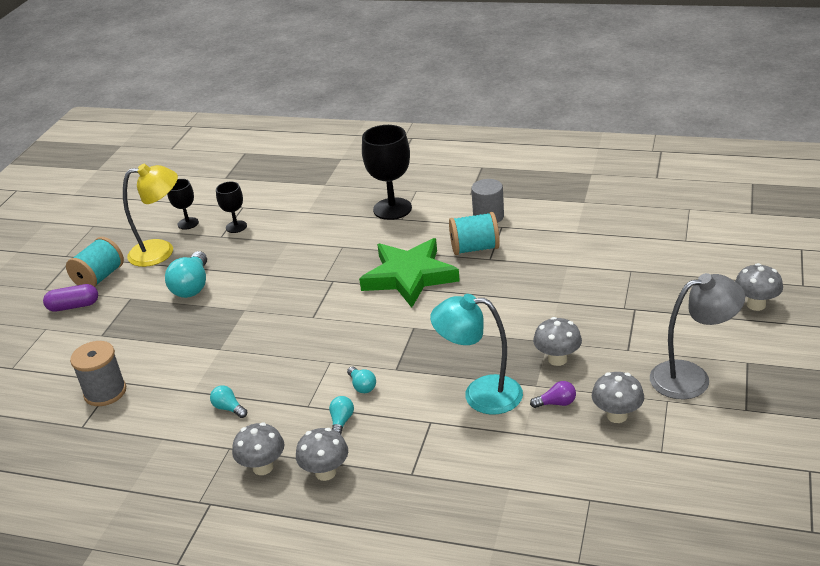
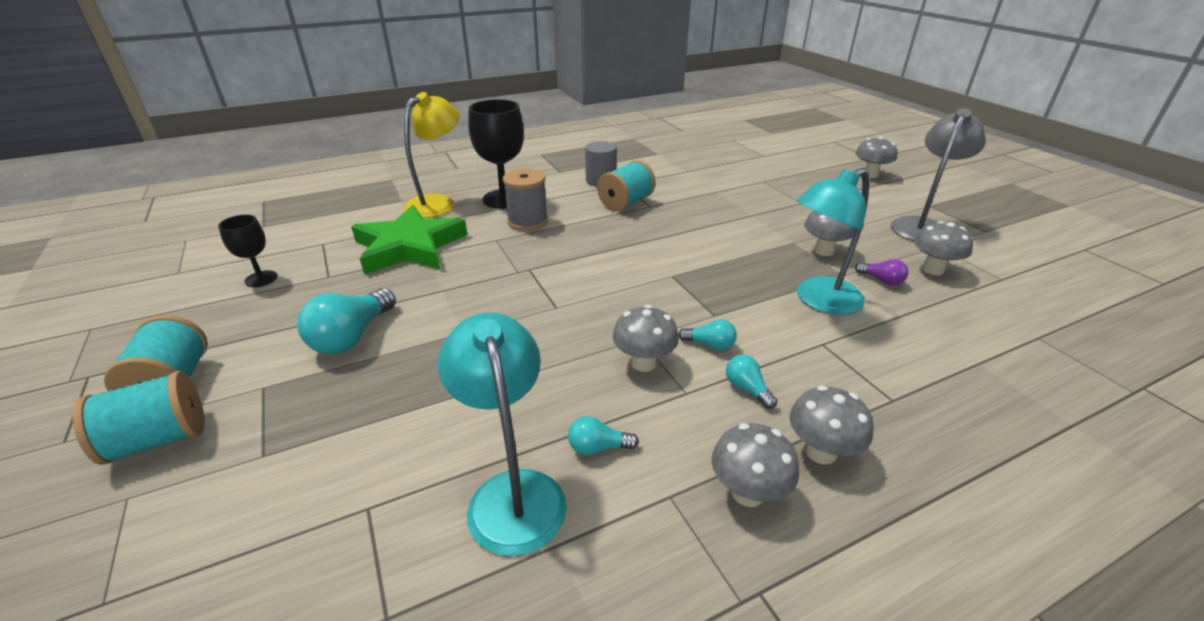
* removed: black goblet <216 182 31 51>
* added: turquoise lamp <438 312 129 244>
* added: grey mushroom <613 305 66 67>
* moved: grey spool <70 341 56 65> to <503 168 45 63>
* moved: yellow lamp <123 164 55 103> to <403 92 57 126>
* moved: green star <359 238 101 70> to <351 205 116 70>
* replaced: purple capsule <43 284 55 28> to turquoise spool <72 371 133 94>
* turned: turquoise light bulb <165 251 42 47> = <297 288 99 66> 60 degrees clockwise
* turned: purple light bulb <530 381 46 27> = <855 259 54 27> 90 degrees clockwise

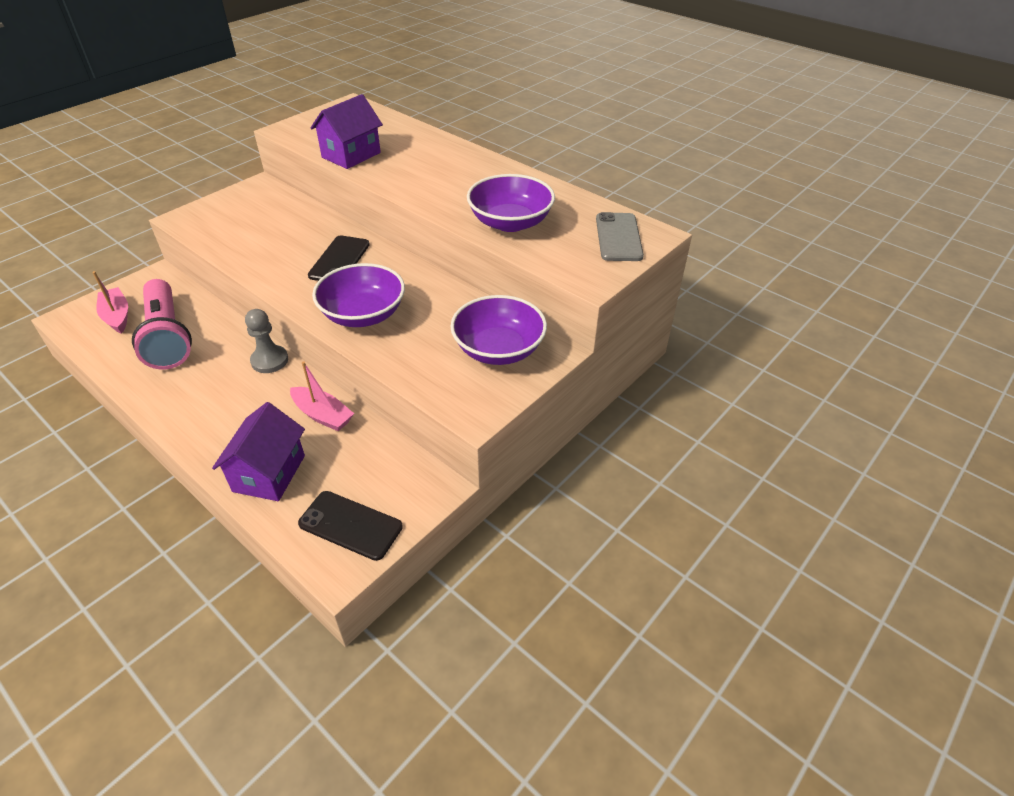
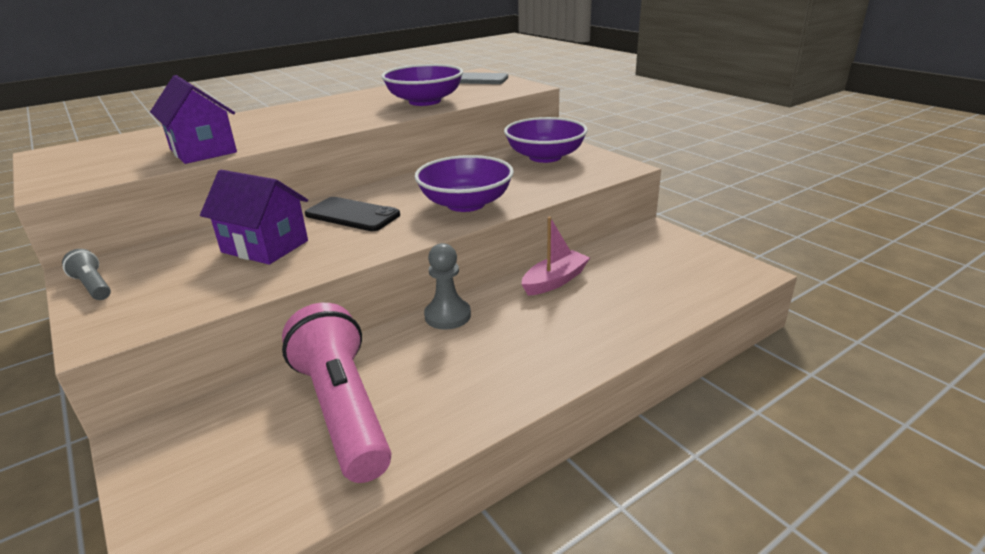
* removed: pink boat <92 271 36 63>
* removed: black phone <298 491 105 70>
* added: grey flashlight <62 249 49 51>
* moved: purple house <212 402 93 99> to <200 170 108 95>
* turned: pink flashlight <132 279 60 90> = <282 303 109 180> 105 degrees counterclockwise

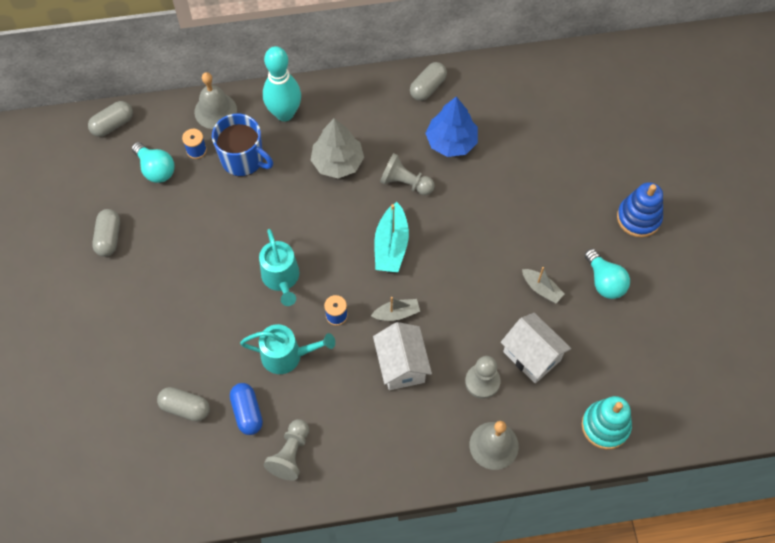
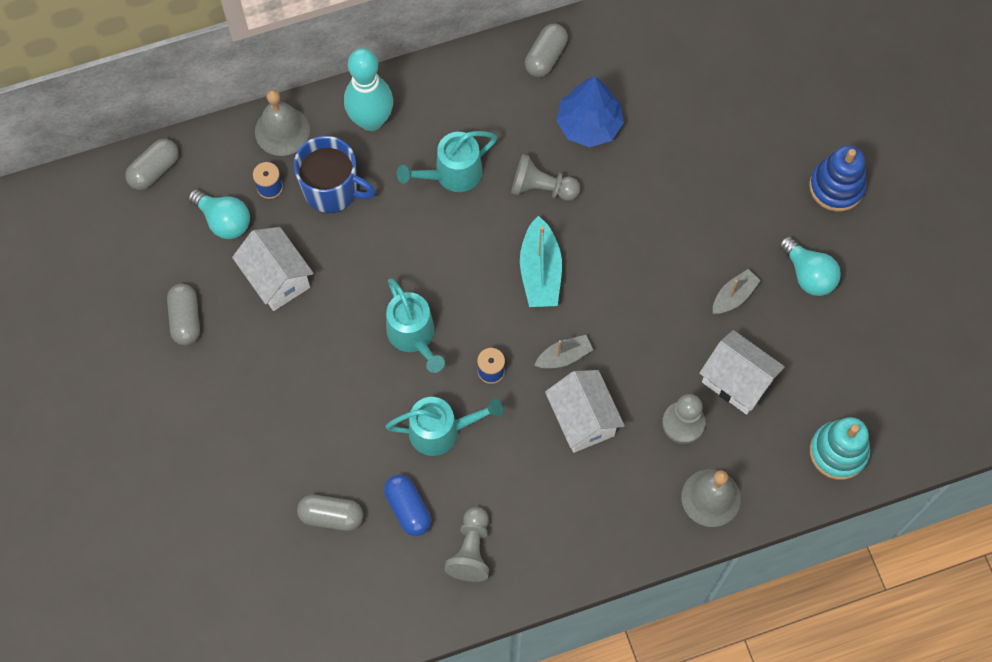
* added: white house <232 227 82 84>
* replaced: grey tree <311 118 53 61> to turquoise watering can <397 131 100 61>
* turned: grey boat <522 267 43 36> = <713 269 48 45> 75 degrees counterclockwise

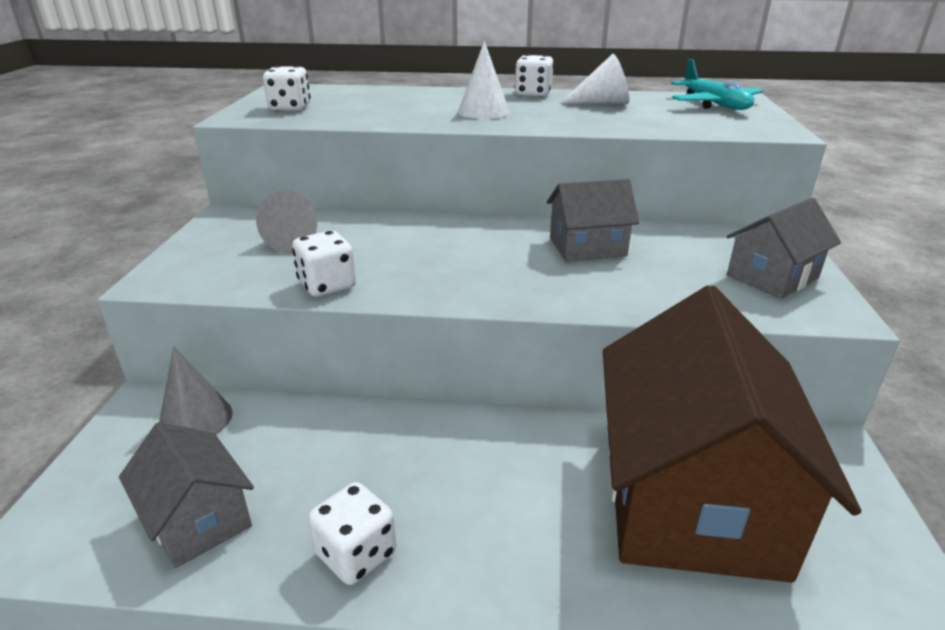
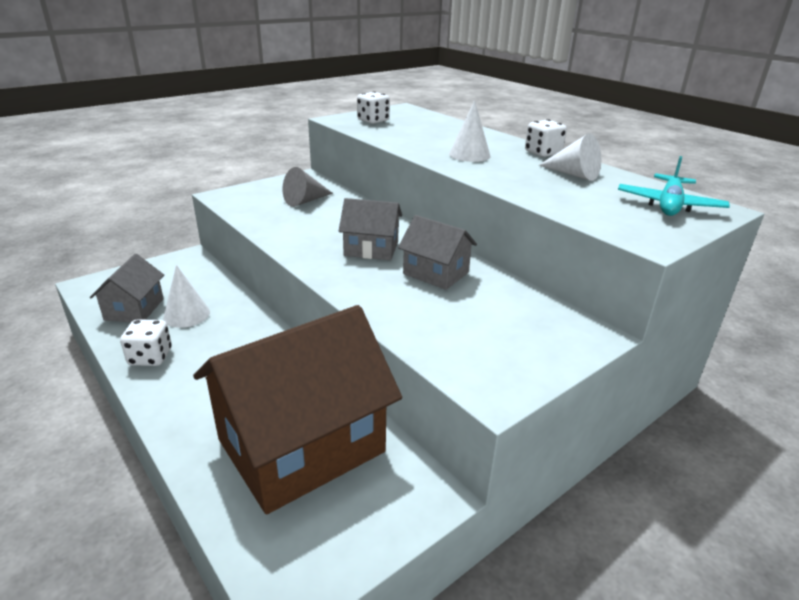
* removed: grey cone <159 346 74 88>
* removed: white dice <292 231 64 66>
* added: white cone <163 265 47 63>
* moved: grey house <726 198 115 101> to <339 198 63 62>

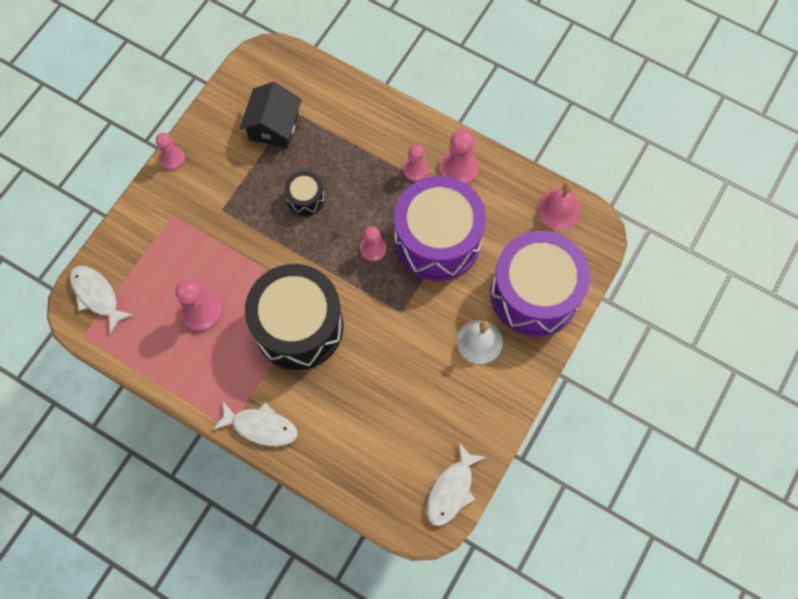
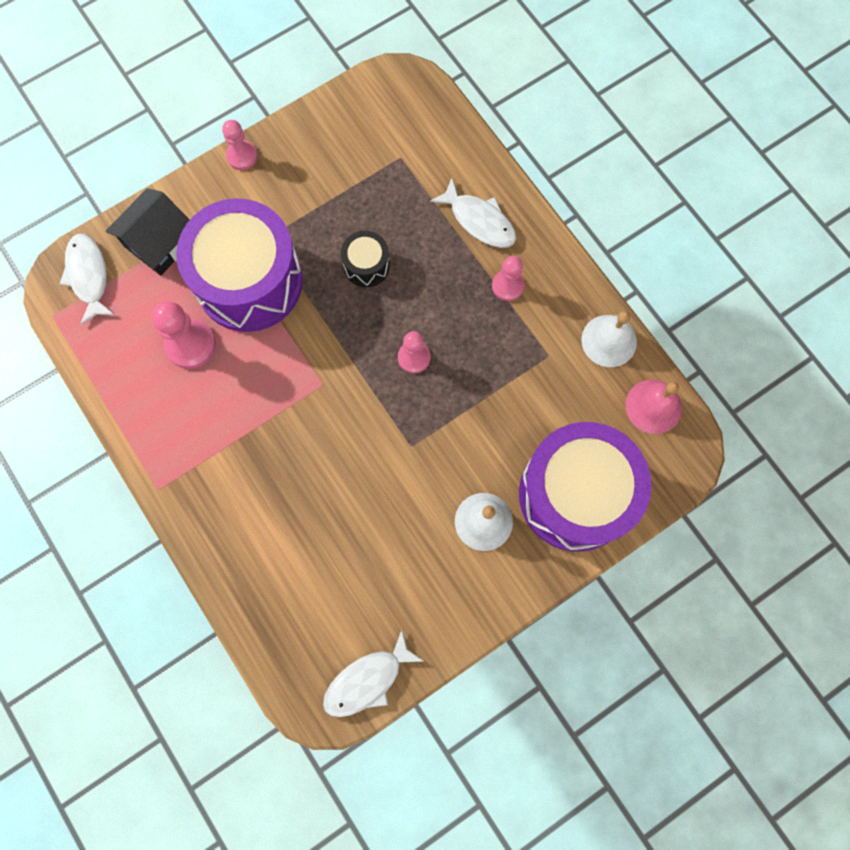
* removed: black drum <245 264 98 106>
* removed: pink pawn <439 129 40 56>
* added: white bell <581 311 56 56>
* moved: white fish <213 401 84 45> to <430 178 86 70>
* moved: black house <240 82 62 66> to <106 188 84 88>
* moved: purple drum <394 176 92 105> to <176 198 127 134>

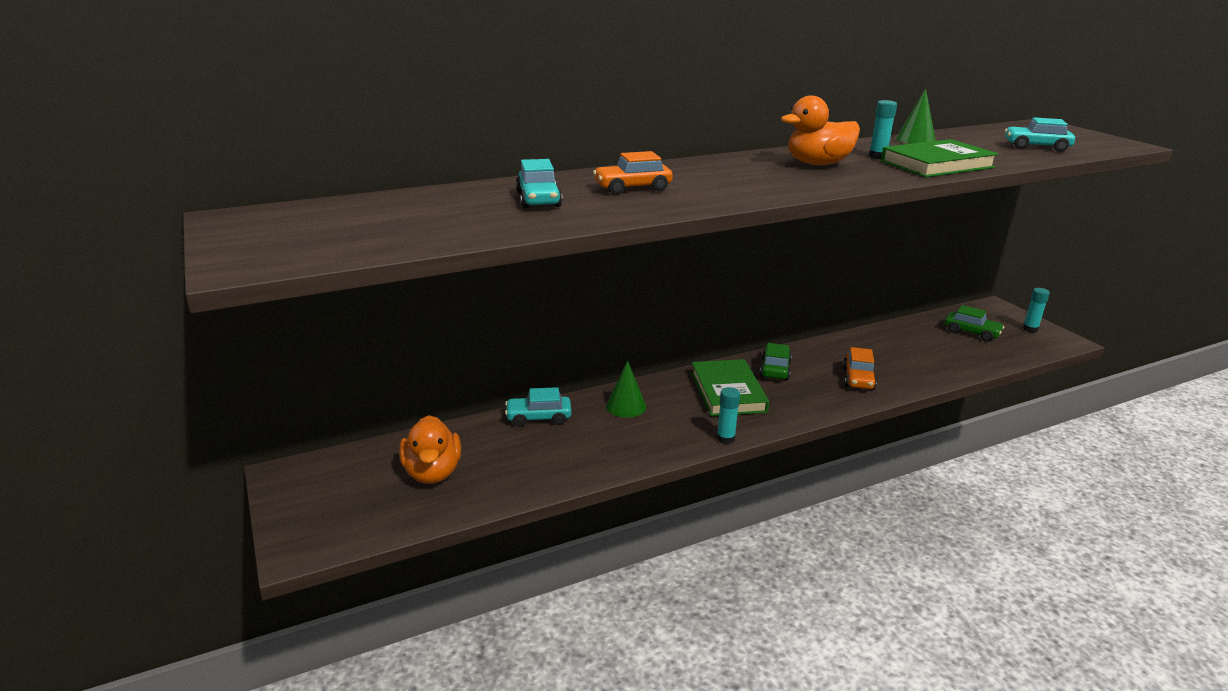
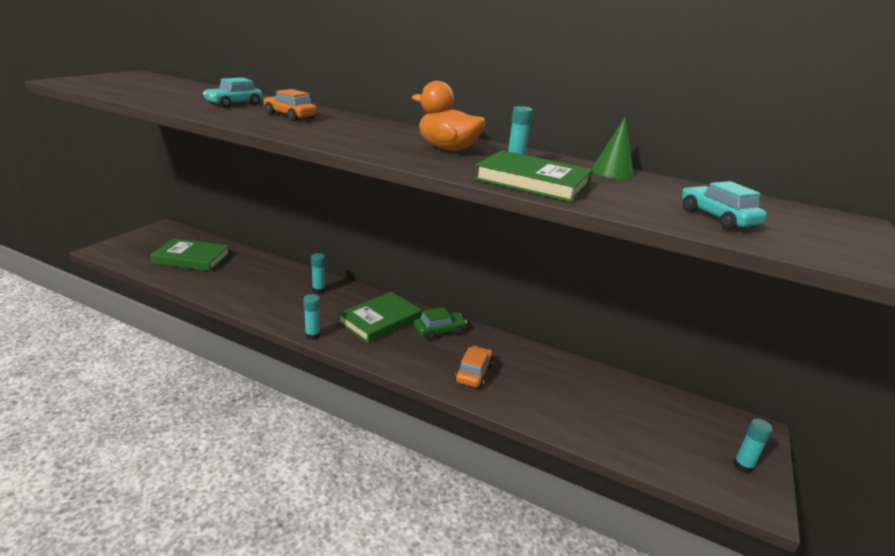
* removed: turquoise car <505 387 67 40>
* removed: green car <945 305 59 36>
* replaced: orange duck <399 415 62 69> to green book <150 238 80 33>
* replaced: green cone <606 361 40 57> to turquoise glue stick <311 253 15 41>
* turned: orange car <843 347 34 43> = <455 346 38 42> 135 degrees clockwise

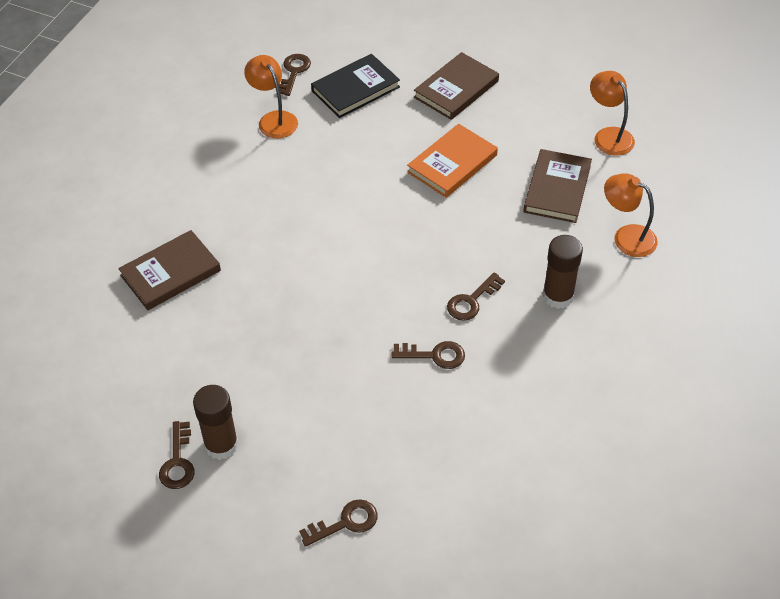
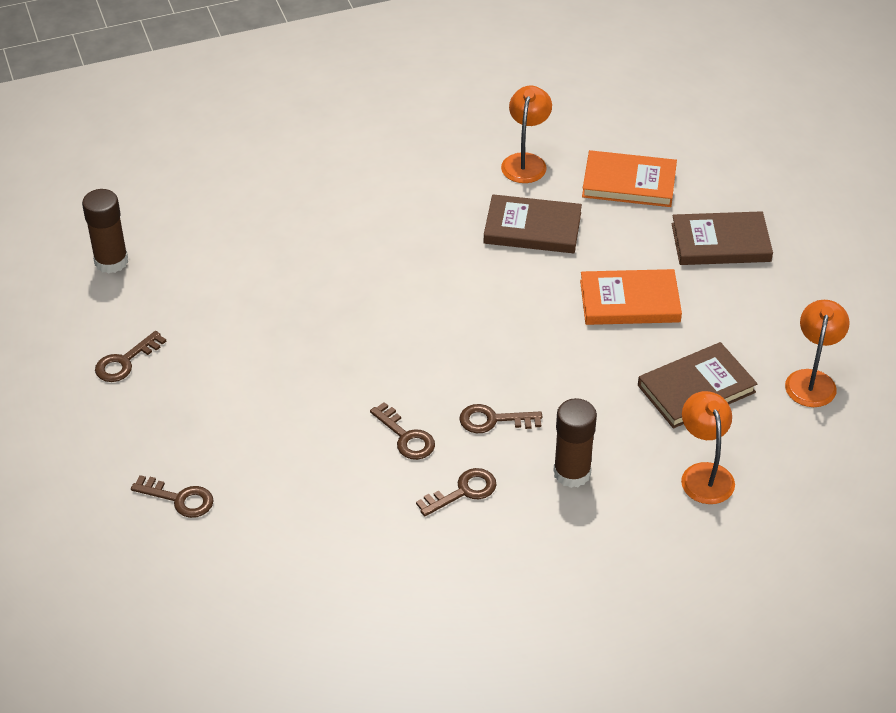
* moved: brown book <118 230 103 80> to <484 194 98 59>
* moved: brown glue stick <193 385 45 75> to <82 189 46 85>
* moved: brown key <279 54 32 42> to <416 468 80 49>
* recoloured: black book <311 54 89 64> to orange book <582 150 95 57>

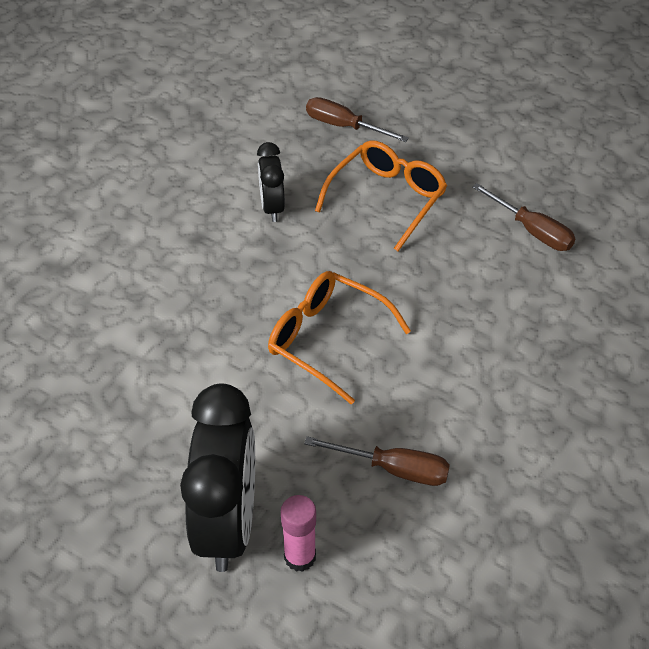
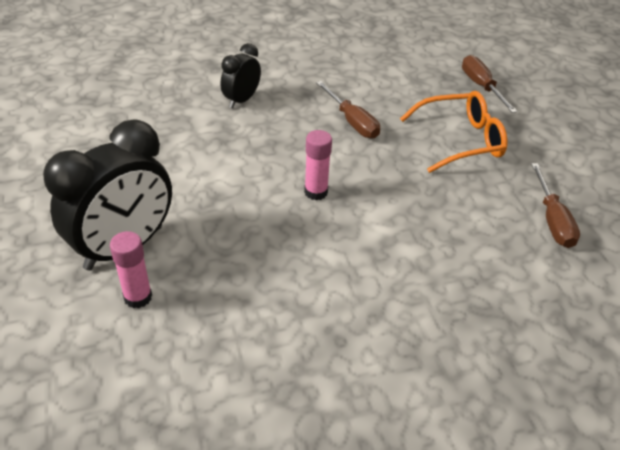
* moved: black clock <257 142 28 80> to <220 43 41 65>
* moved: brown screwdriver <304 436 146 50> to <316 81 64 58>
* replaced: orange glasses <268 271 143 134> to pink glue stick <304 130 28 70>

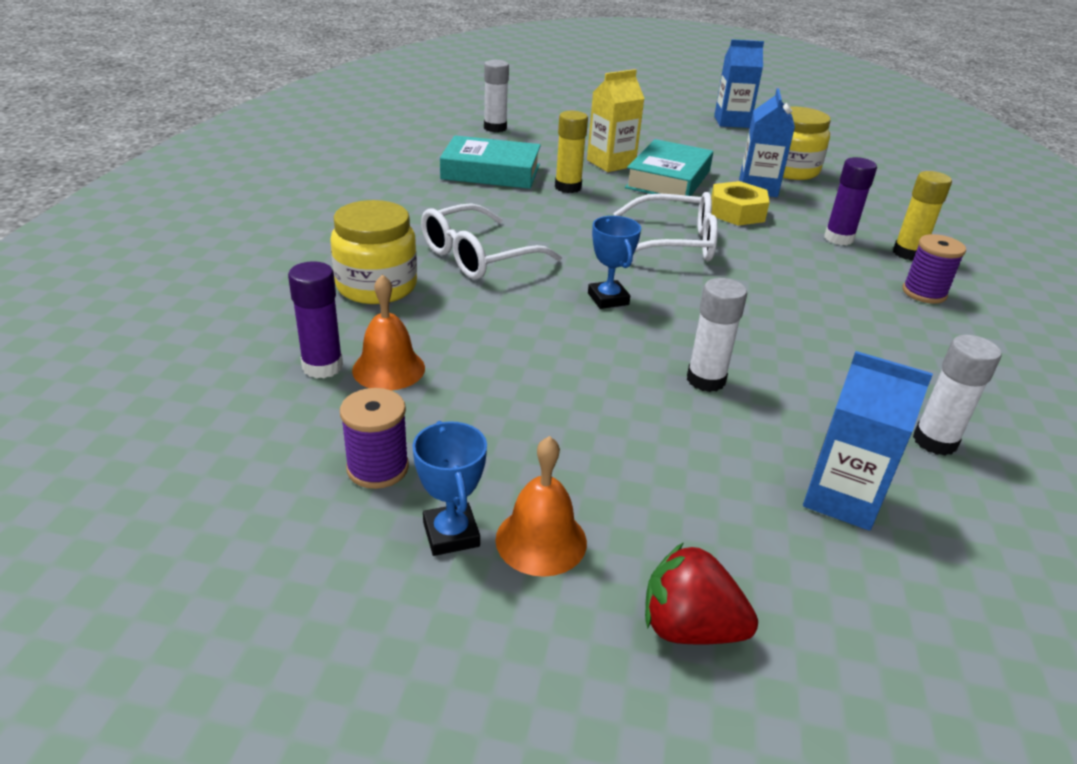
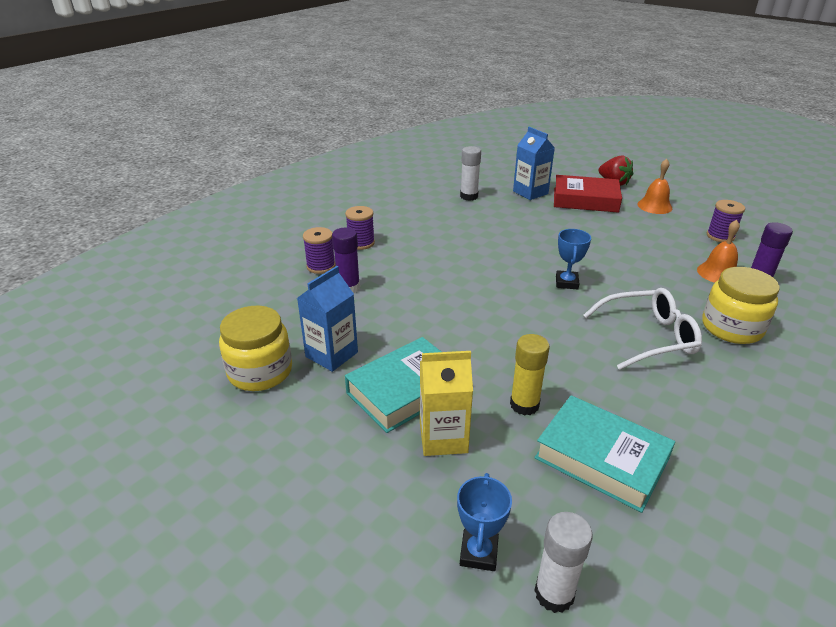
* removed: white glasses <613 192 105 69>
* removed: white glue stick <687 278 60 114>
* removed: yellow nut <711 181 59 45>
* removed: blue carton <714 39 50 89>
* added: red book <554 175 68 38>
* moved: blue trophy <412 421 75 135> to <457 473 55 98>
* replaced: yellow glue stick <893 171 59 90> to purple spool <303 227 32 47>

